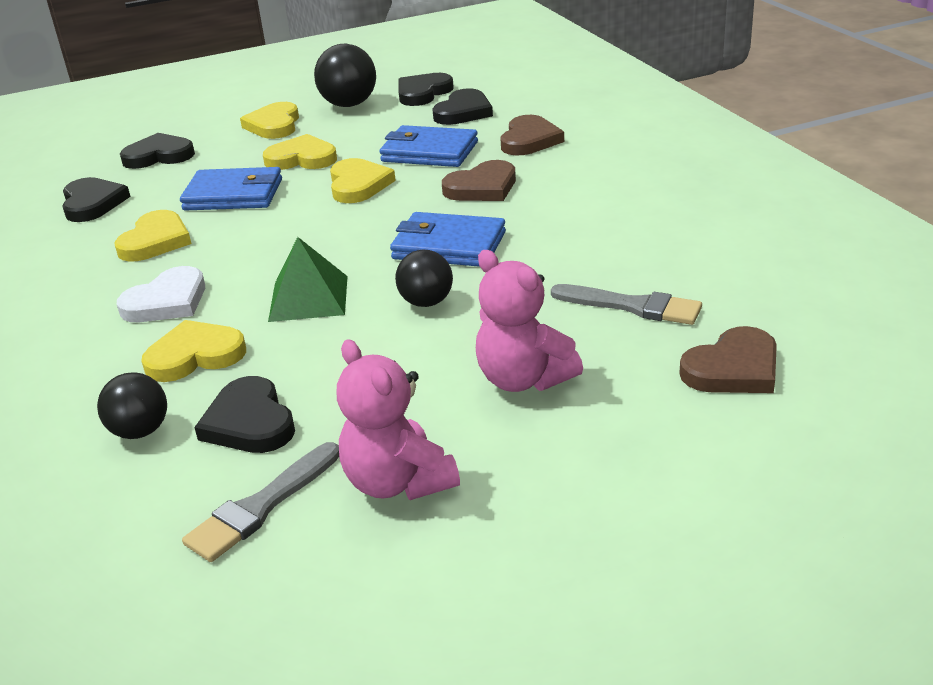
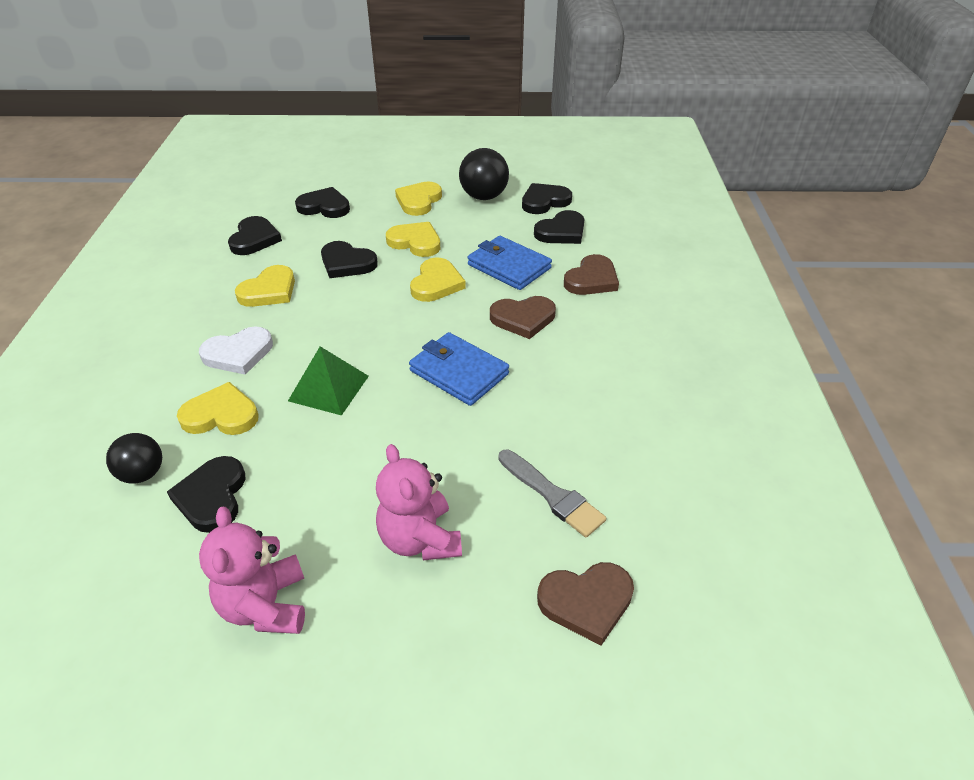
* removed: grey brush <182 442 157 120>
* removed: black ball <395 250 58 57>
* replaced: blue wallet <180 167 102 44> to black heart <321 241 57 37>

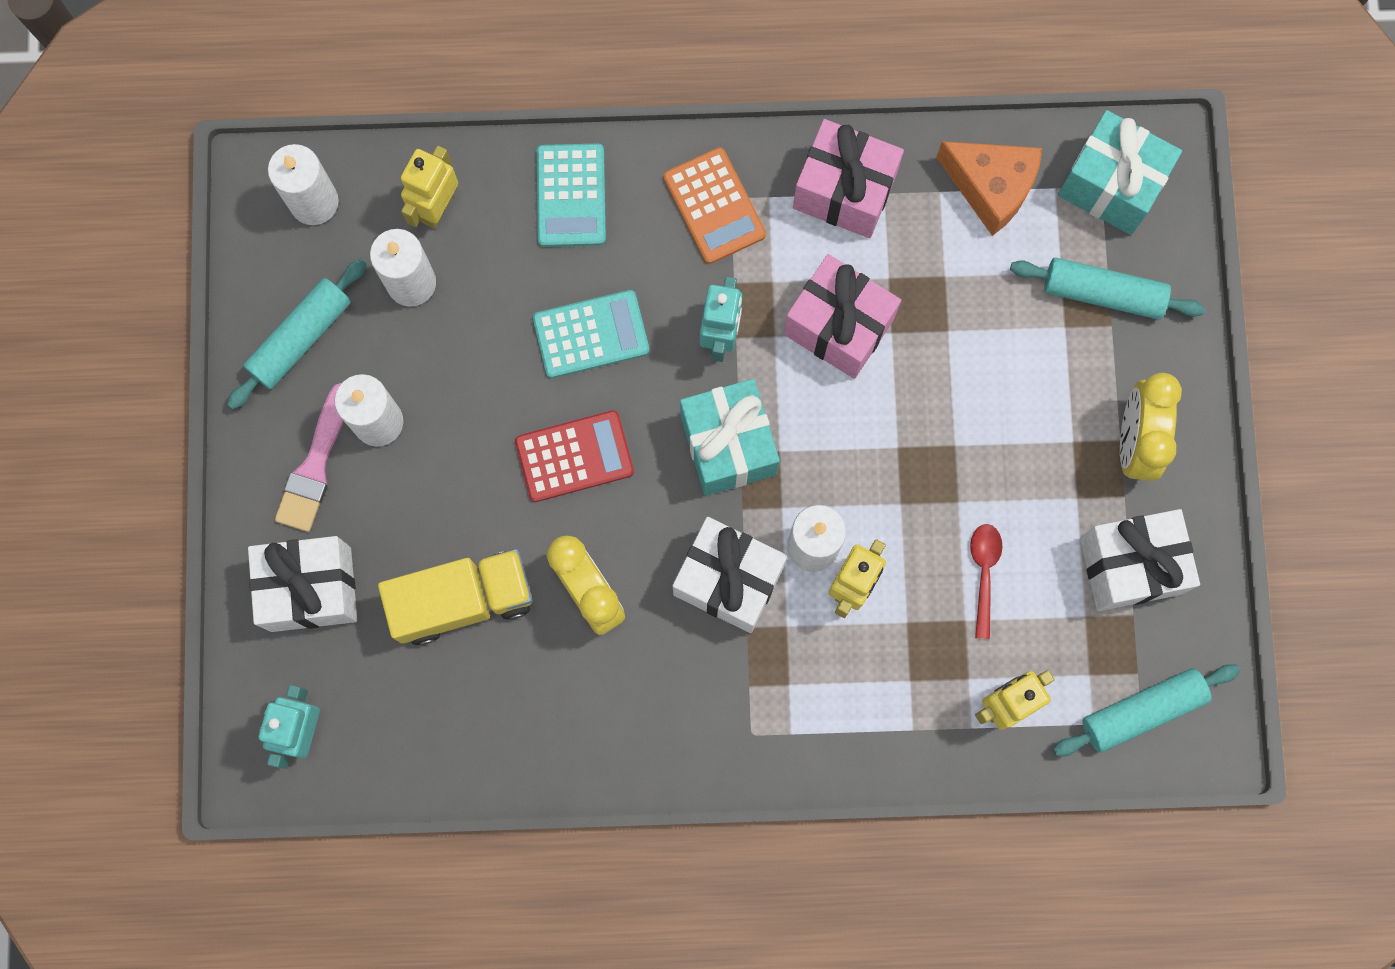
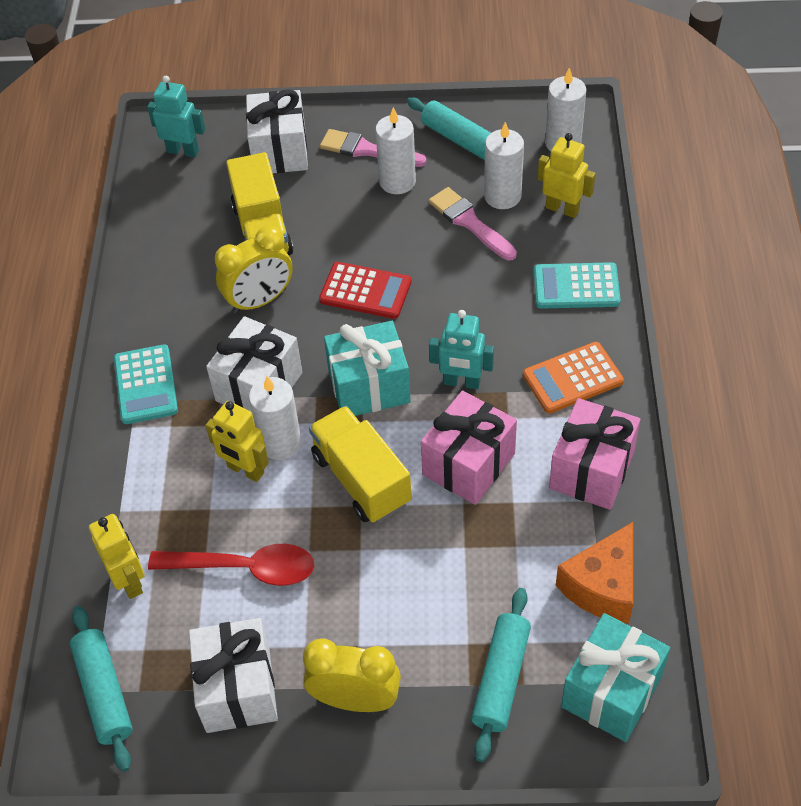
* added: yellow truck <309 406 103 117>
* added: pink brush <429 187 88 73>
* moved: turquoise calculator <533 290 117 88> to <114 344 64 80>
* turned: red calculator <515 410 119 92> = <319 262 93 57> 60 degrees counterclockwise
* resized: red spoon <970 524 32 115> = <148 544 166 42> x1.67

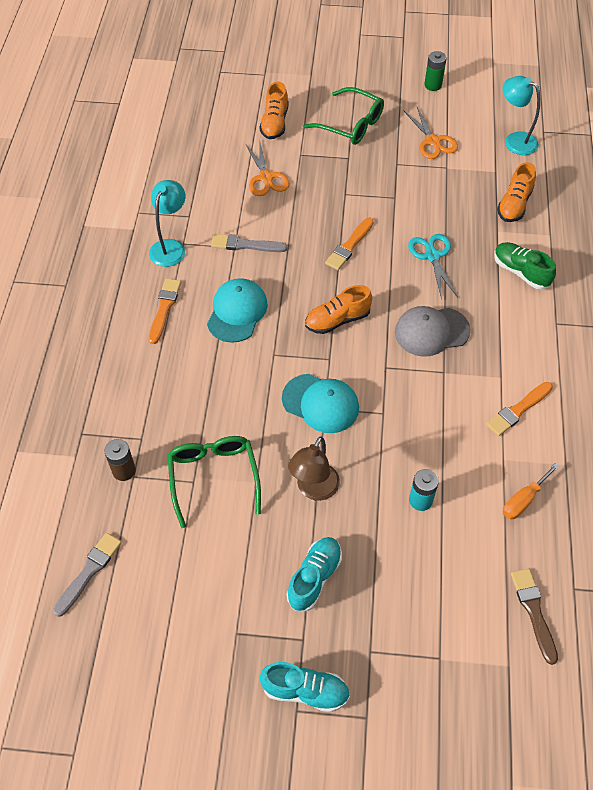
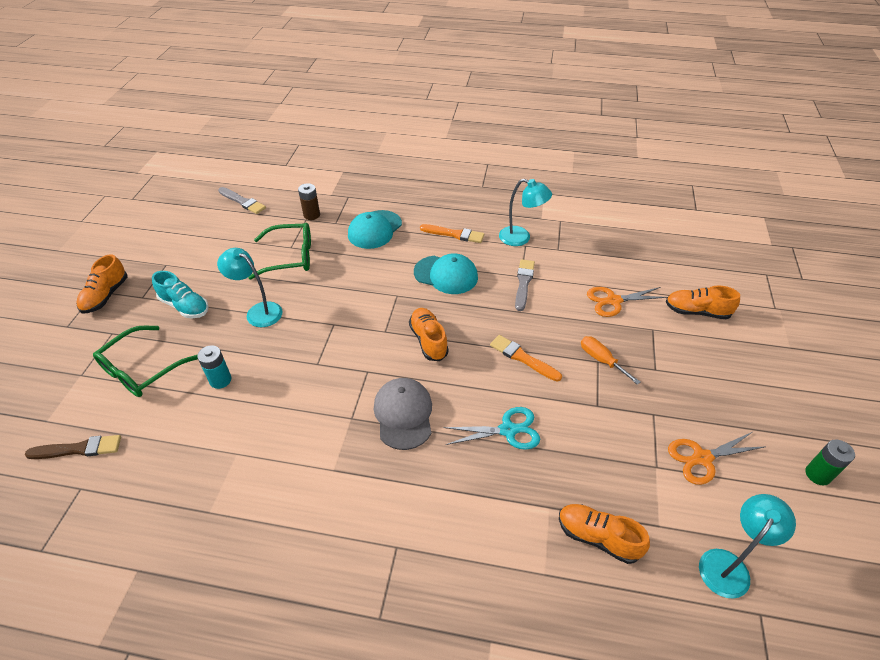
* removed: orange brush <486 382 67 54>
* removed: green shoe <494 242 62 47>
* moved: turquoise cap <282 374 77 59> to <348 210 54 39>
* moved: green glasses <303 87 81 58> to <93 326 105 71>
* moved: orange screwdriver <503 463 56 56> to <581 336 59 49>
* recoloured: turquoise shoe <260 662 90 50> to orange shoe <76 254 51 59>
* recoloured: brown lamp <288 437 52 64> to turquoise lamp <217 248 66 79>

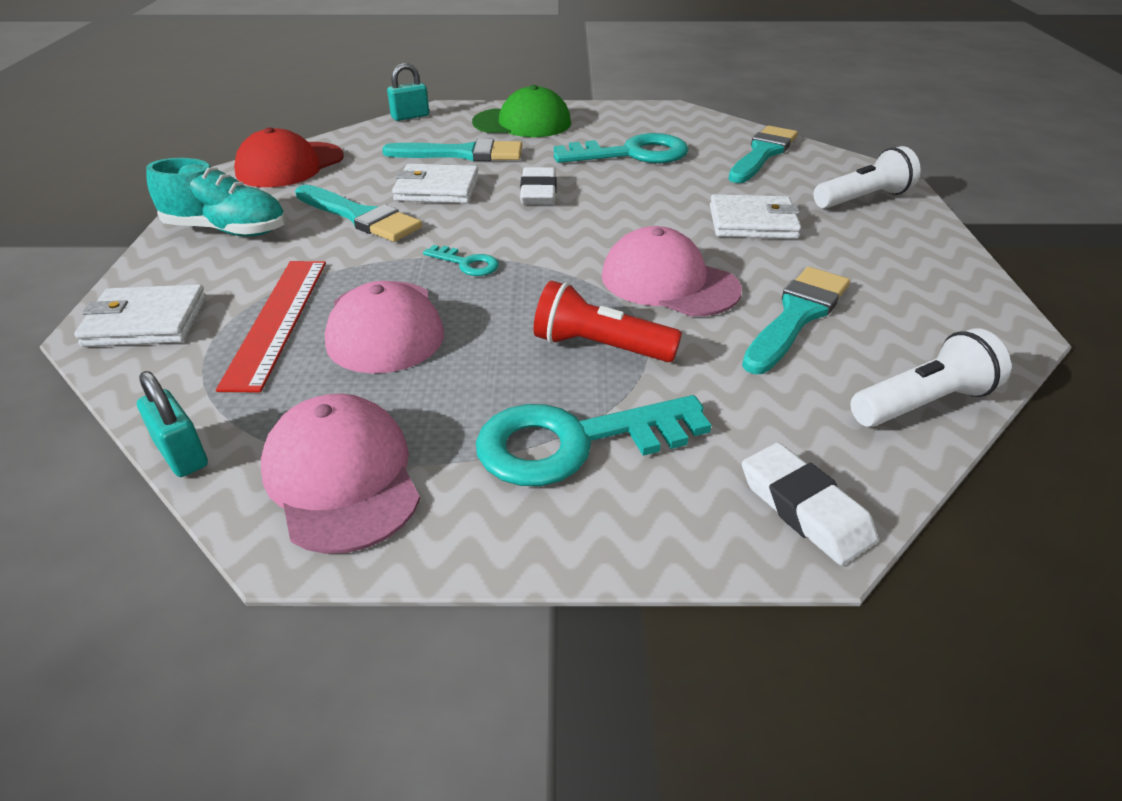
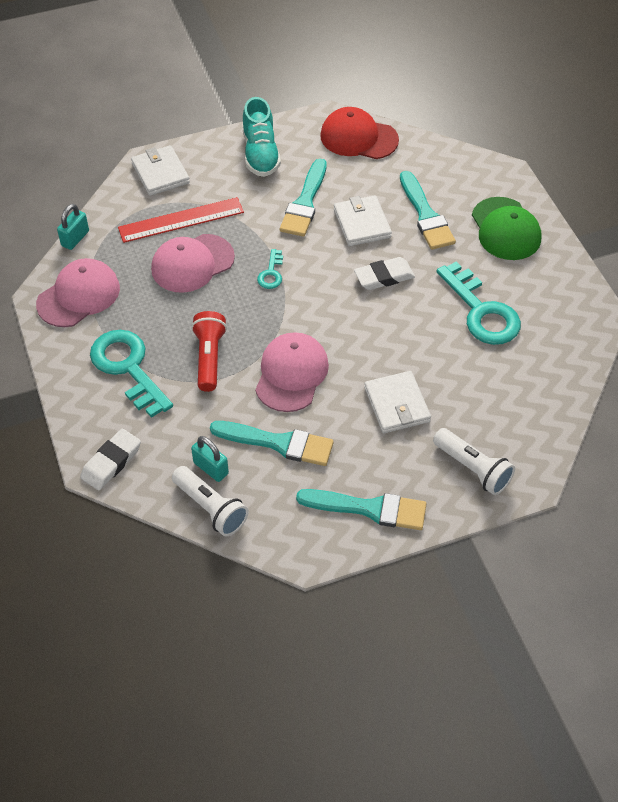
* moved: turquoise padlock <387 63 42 58> to <191 436 38 46>
* moved: turquoise brush <728 126 70 57> to <296 489 130 41>

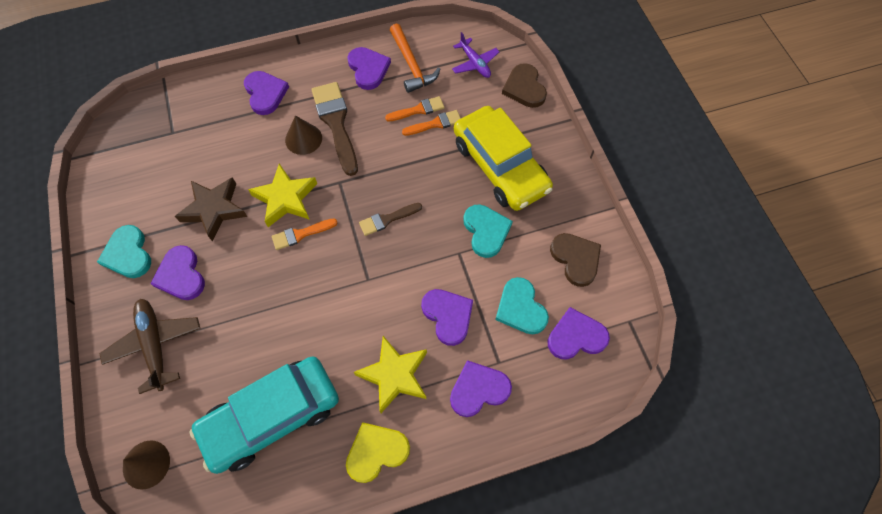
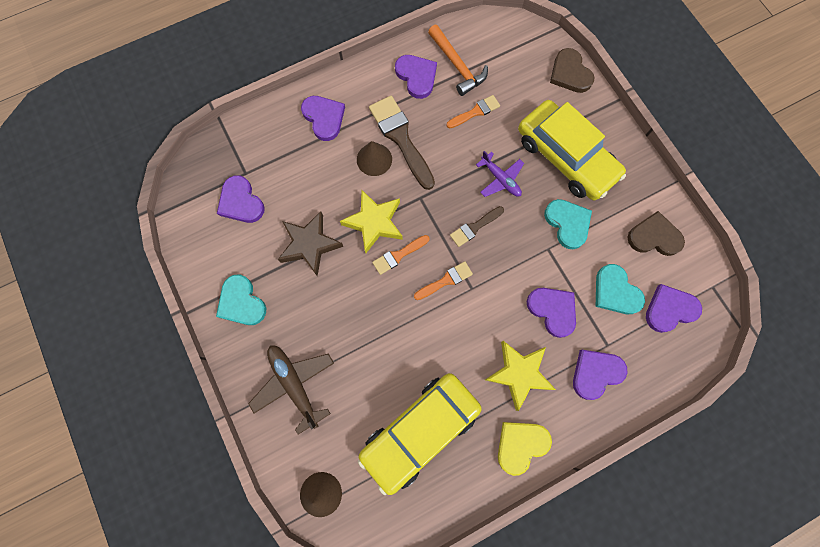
* moved: purple heart <150 245 55 55> to <217 175 48 48>
* moved: orange brush <402 110 59 26> to <414 261 59 39>
* moved: purple plane <452 32 47 46> to <476 151 48 46>
* recoloured: turquoise car <190 357 149 117> to yellow car <358 373 124 122>
* turned: brown heart <550 233 51 54> = <627 211 58 45> 45 degrees counterclockwise

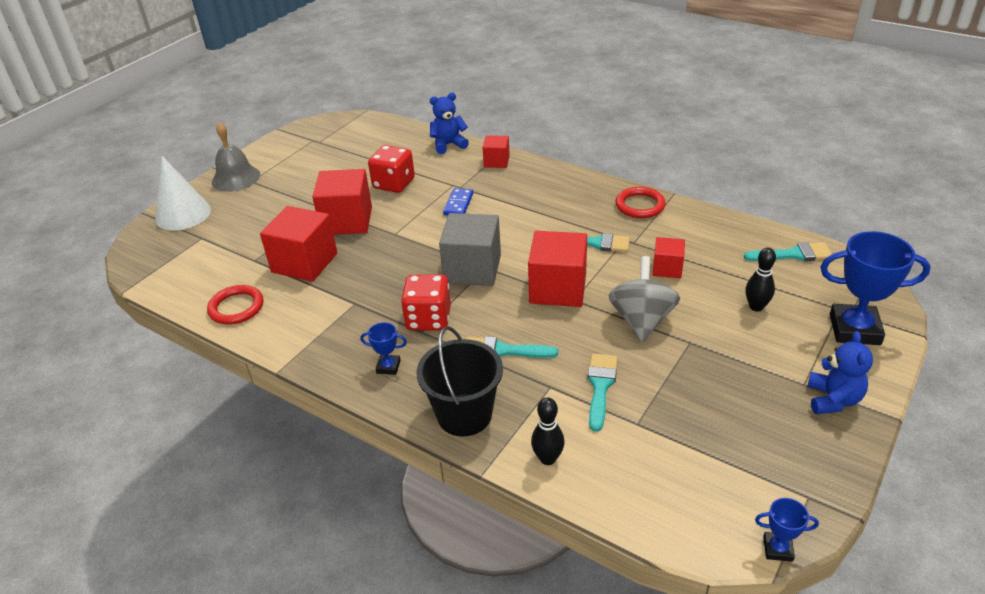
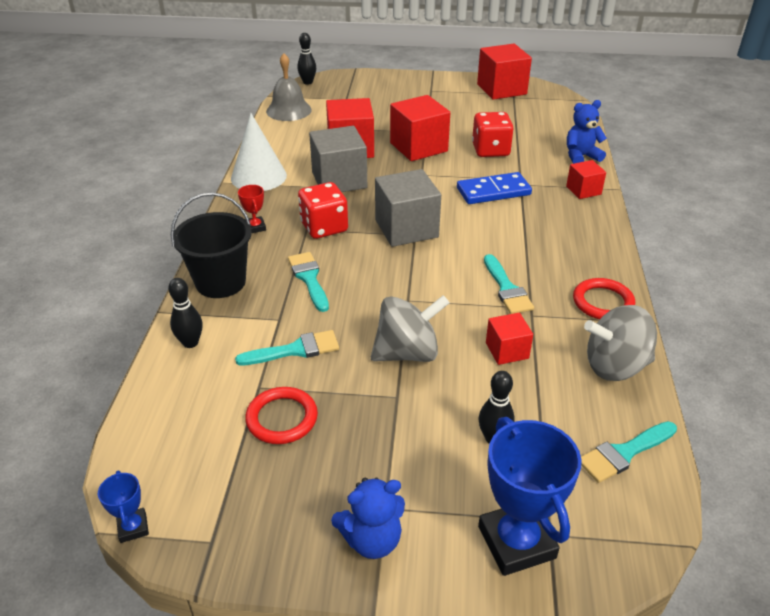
* added: black bowling pin <297 33 19 52>
* added: grey cube <309 126 58 66>
* added: grey spinning top <584 305 73 76>
* moved: white cone <155 156 56 74> to <231 113 56 78>
* moved: red ring <207 285 57 40> to <245 387 73 57>
* moved: grey bell <212 122 48 70> to <266 53 46 68>
* moved: red cube <528 231 59 76> to <477 44 55 56>
* recoloured: blue trophy <360 322 47 53> to red trophy <238 185 28 48>
* turned: blue teddy bear <430 93 39 61> = <567 100 40 64> 60 degrees counterclockwise
* turned: turquoise brush <744 242 88 19> = <581 421 96 62> 90 degrees clockwise
* resized: blue domino <443 188 30 28> = <457 172 75 32> x1.55

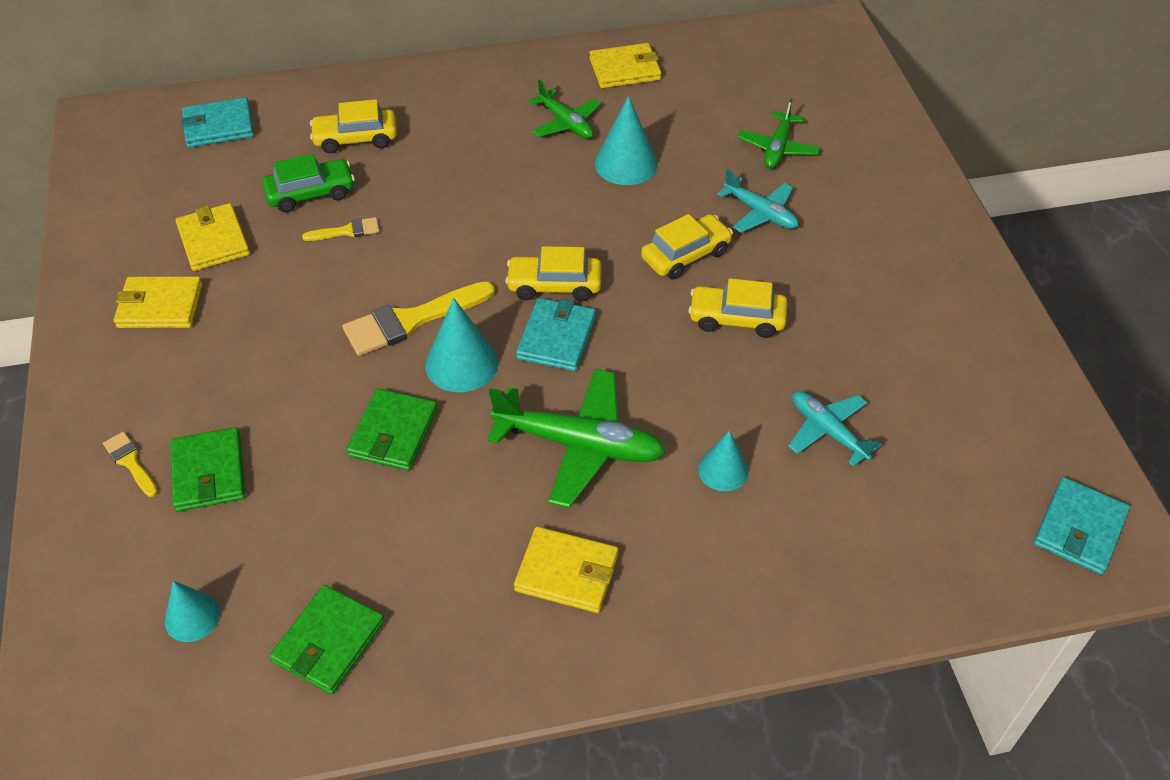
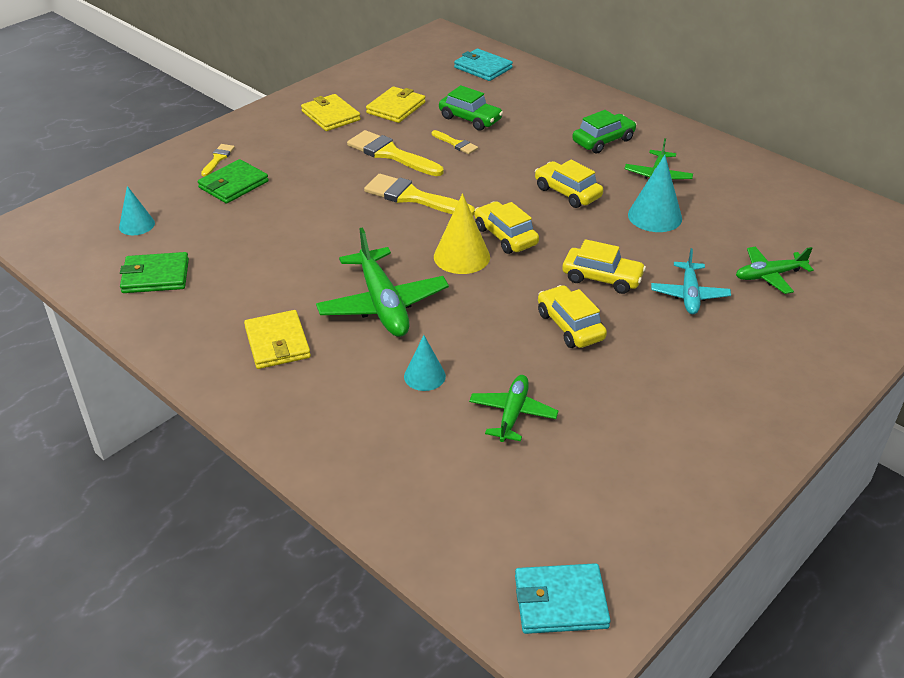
* removed: green wallet <347 388 91 83>
* removed: turquoise cone <425 298 73 94>
* removed: yellow wallet <589 43 72 45>
* added: yellow brush <347 130 97 46>
* added: green car <572 110 65 43>
* moved: yellow car <310 99 87 54> to <535 160 68 48>
* replaced: turquoise wallet <516 298 80 73> to yellow cone <434 193 56 81>
* recoloured: turquoise plane <788 391 94 75> to green plane <469 375 89 67>

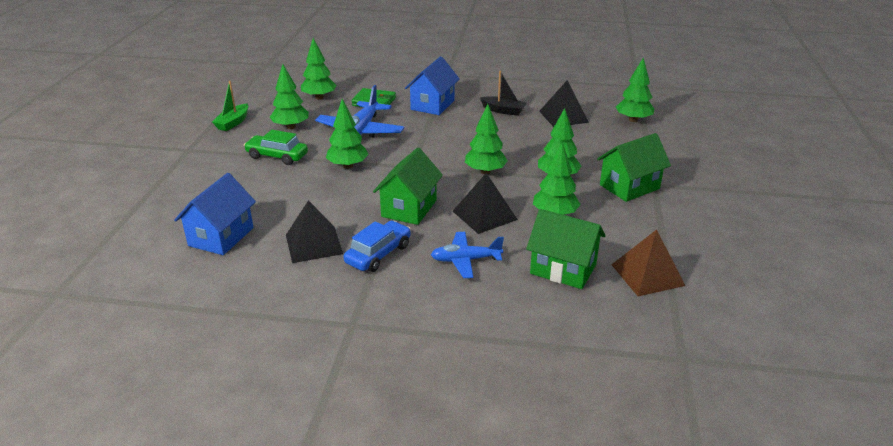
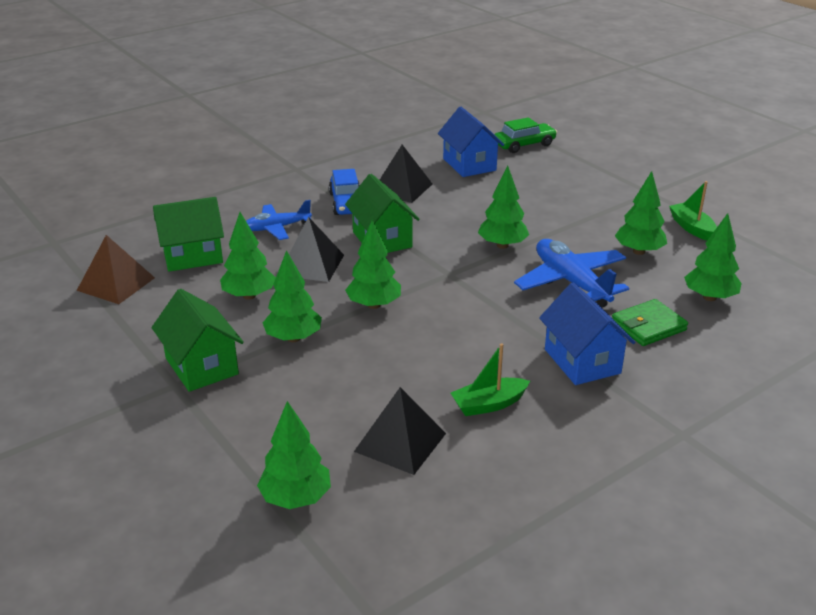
* moved: green car <244 130 64 35> to <494 117 63 36>
* recoloured: black boat <480 71 47 45> to green boat <451 343 79 73>
* turned: blue plane <431 232 73 46> = <246 200 66 40> 150 degrees counterclockwise
* turned: green house <597 133 74 69> = <152 289 92 103> 45 degrees counterclockwise

